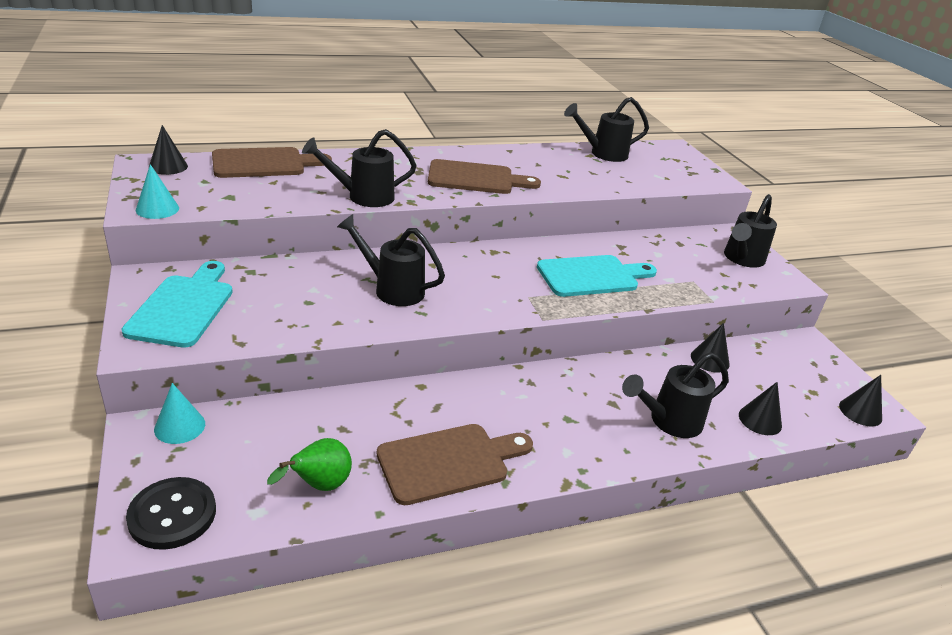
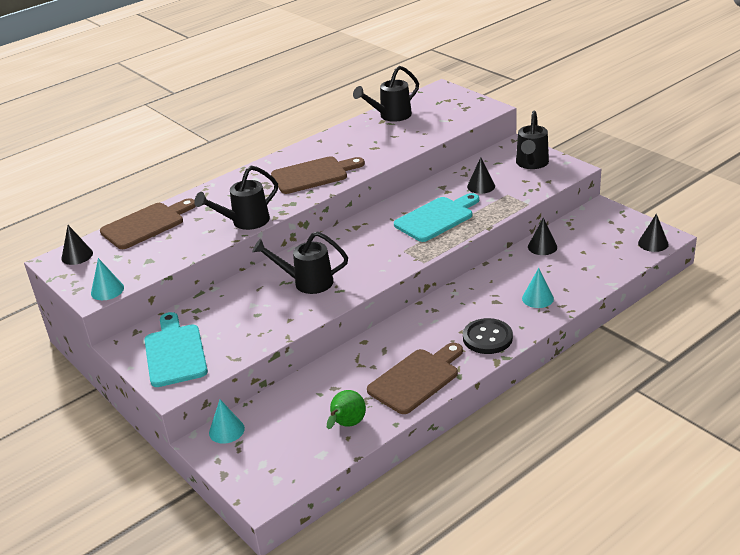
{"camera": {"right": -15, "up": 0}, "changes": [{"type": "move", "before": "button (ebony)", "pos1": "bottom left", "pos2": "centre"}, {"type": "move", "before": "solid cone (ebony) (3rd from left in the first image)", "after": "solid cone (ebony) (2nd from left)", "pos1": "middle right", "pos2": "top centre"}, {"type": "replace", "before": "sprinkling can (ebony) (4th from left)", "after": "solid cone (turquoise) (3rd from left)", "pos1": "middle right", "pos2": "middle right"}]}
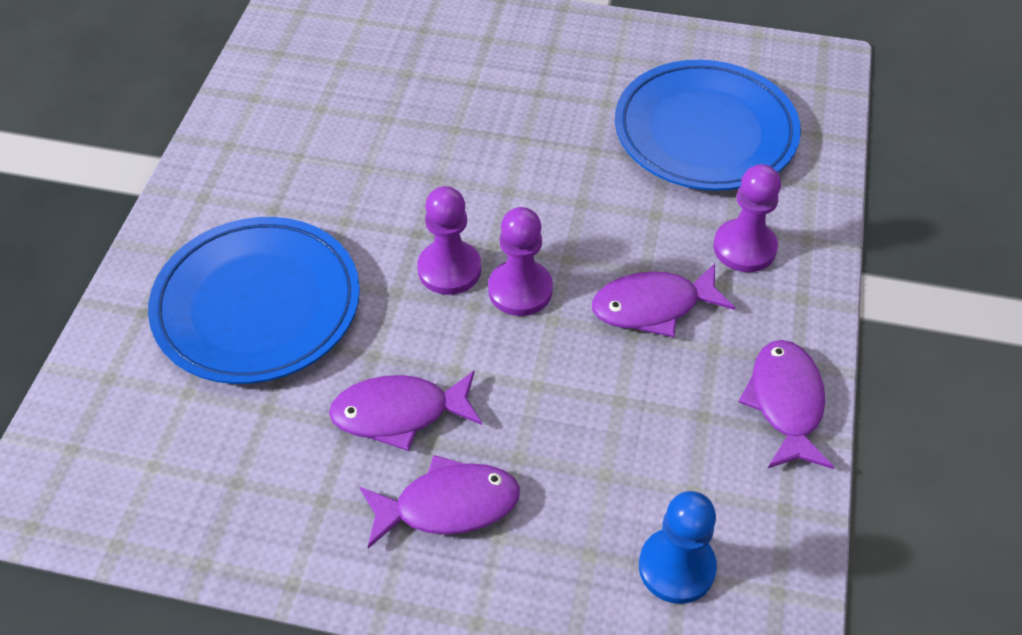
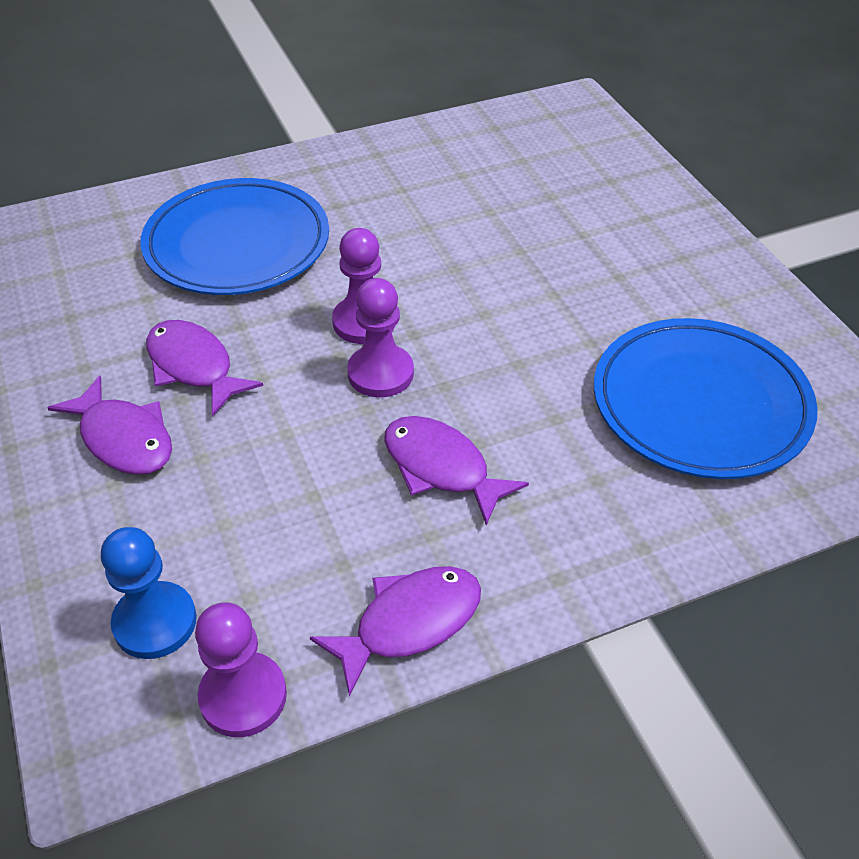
{"camera": {"right": 55, "up": -5}, "changes": [{"type": "move", "before": "game pawn (violet) (3rd from left in the first image)", "after": "game pawn (violet) (1st from left)", "pos1": "middle right", "pos2": "bottom left"}]}
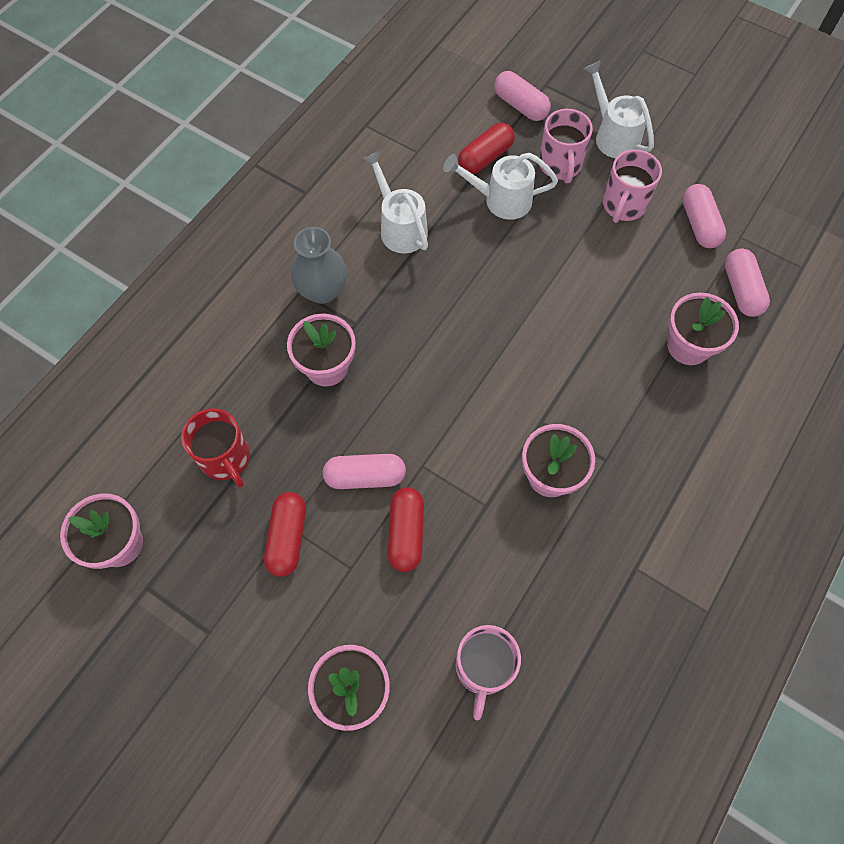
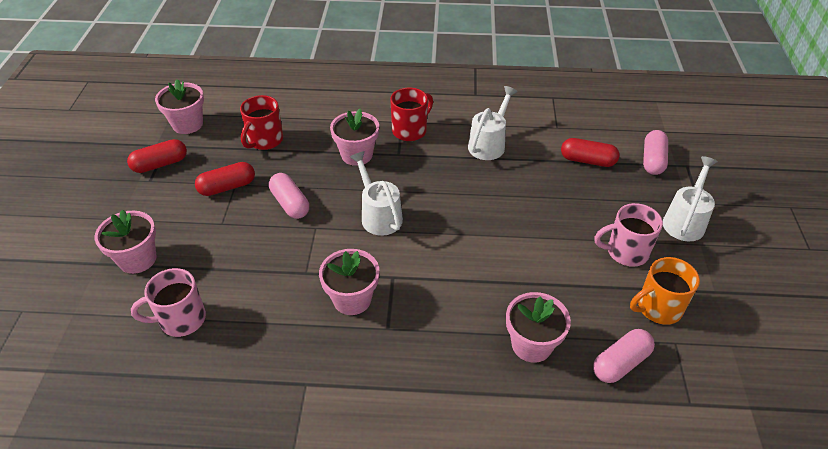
{"camera": {"right": 60, "up": -20}, "changes": [{"type": "delete", "before": "coffee mug (pink) (2nd from left)", "pos1": "top right"}, {"type": "move", "before": "pill (scarlet) (2nd from left in the first image)", "after": "pill (scarlet) (1st from left)", "pos1": "centre", "pos2": "middle left"}, {"type": "move", "before": "sprinkling can (snow-white) (2nd from left in the first image)", "after": "sprinkling can (snow-white) (1st from left)", "pos1": "top centre", "pos2": "centre"}, {"type": "replace", "before": "vase (grey)", "after": "coffee mug (scarlet) (2nd from left)", "pos1": "top centre", "pos2": "top centre"}, {"type": "replace", "before": "pill (pink) (3rd from left)", "after": "coffee mug (bright orange)", "pos1": "top right", "pos2": "middle right"}]}
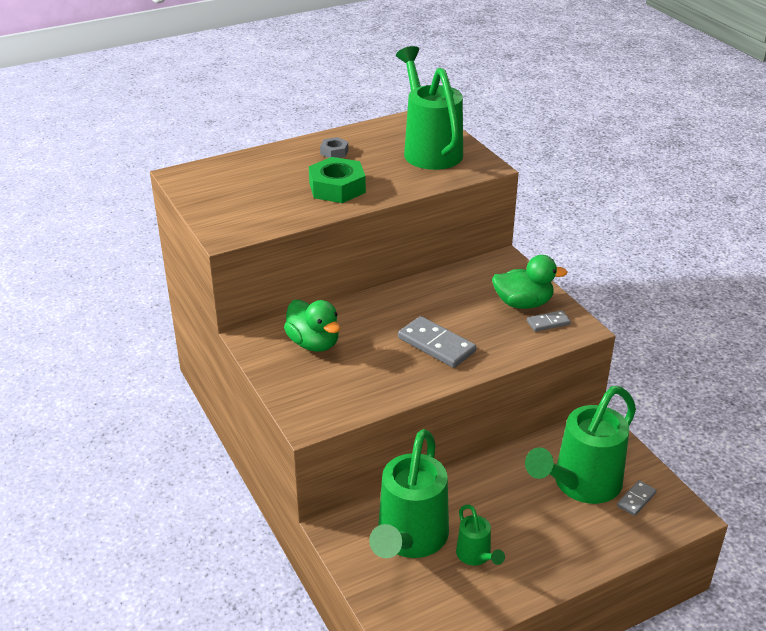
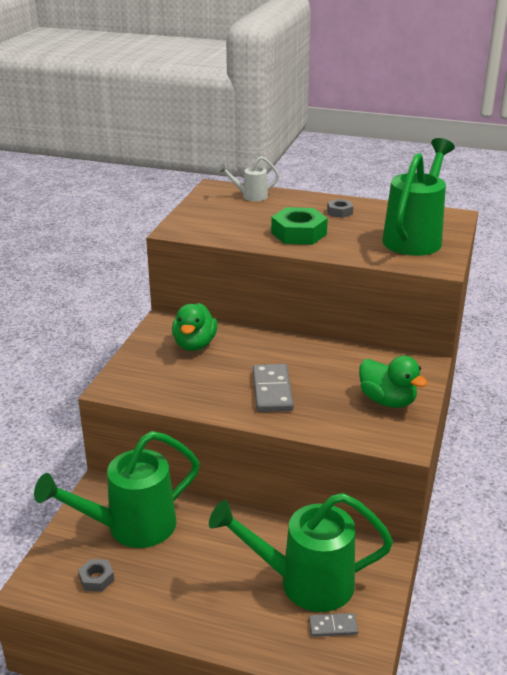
{"camera": {"right": 45, "up": -5}, "changes": [{"type": "delete", "before": "sprinkling can (leaf-green) (3rd from left)", "pos1": "bottom centre"}, {"type": "delete", "before": "domino tile (grey) (2nd from left)", "pos1": "middle right"}, {"type": "insert", "after": "nut (grey) (1st from left)", "pos2": "bottom left"}, {"type": "insert", "after": "sprinkling can (snow-white)", "pos2": "top centre"}]}
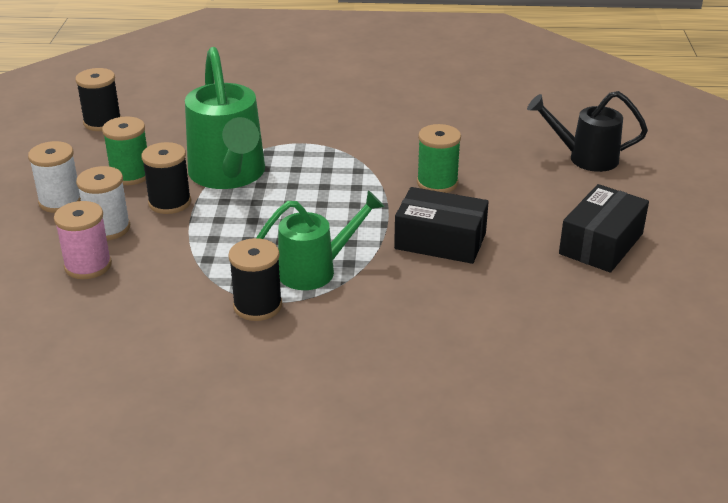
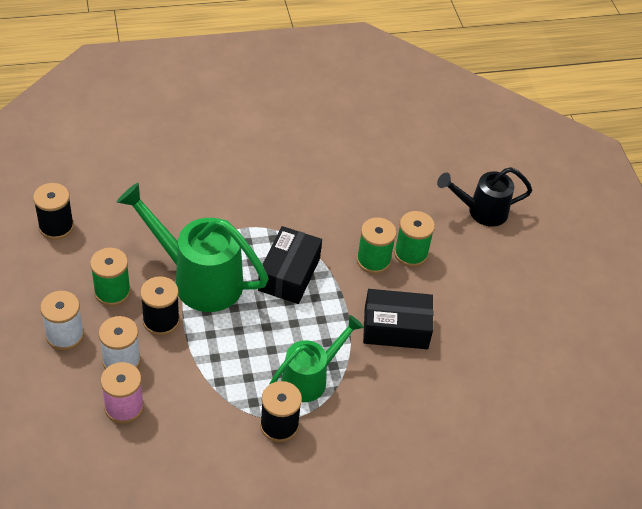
{"camera": {"right": -20, "up": 15}, "changes": [{"type": "insert", "after": "bobbin (leaf-green) (3rd from left)", "pos2": "centre"}, {"type": "move", "before": "parcel (ebony) (2nd from left in the first image)", "after": "parcel (ebony) (1st from left)", "pos1": "middle right", "pos2": "centre"}, {"type": "rotate", "before": "sprinkling can (leaf-green) (1st from left)", "pos1": "top left", "pos2": "middle left", "turn": 150}]}
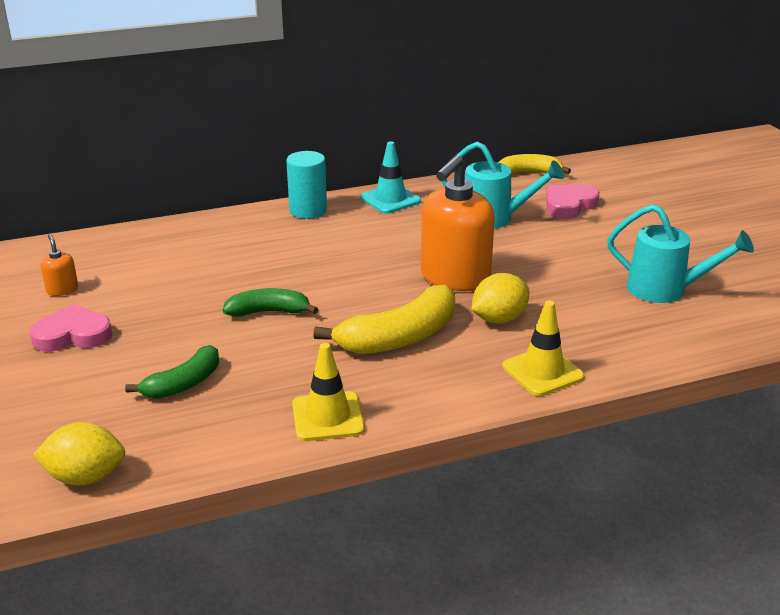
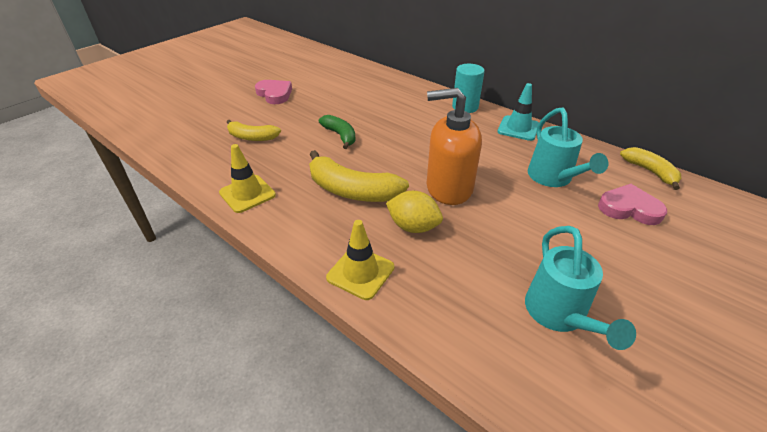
{"camera": {"right": 60, "up": 10}, "changes": [{"type": "delete", "before": "lemon (bright yellow) (1st from left)", "pos1": "bottom left"}, {"type": "delete", "before": "soap pump (bright orange) (1st from left)", "pos1": "middle left"}, {"type": "recolor", "before": "toy banana (leaf-green) (1st from left)", "after": "toy banana (bright yellow) (1st from left)", "pos1": "middle left", "pos2": "top left"}]}
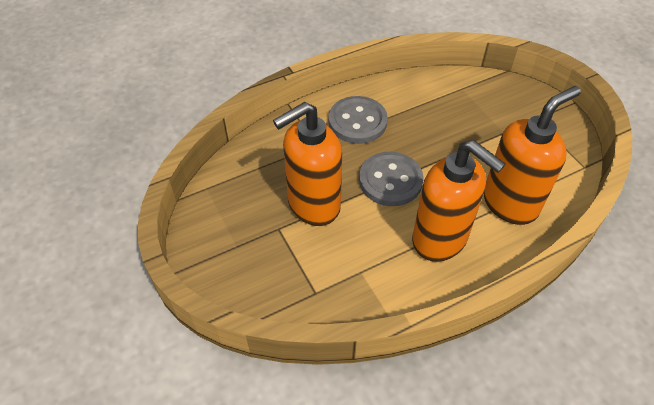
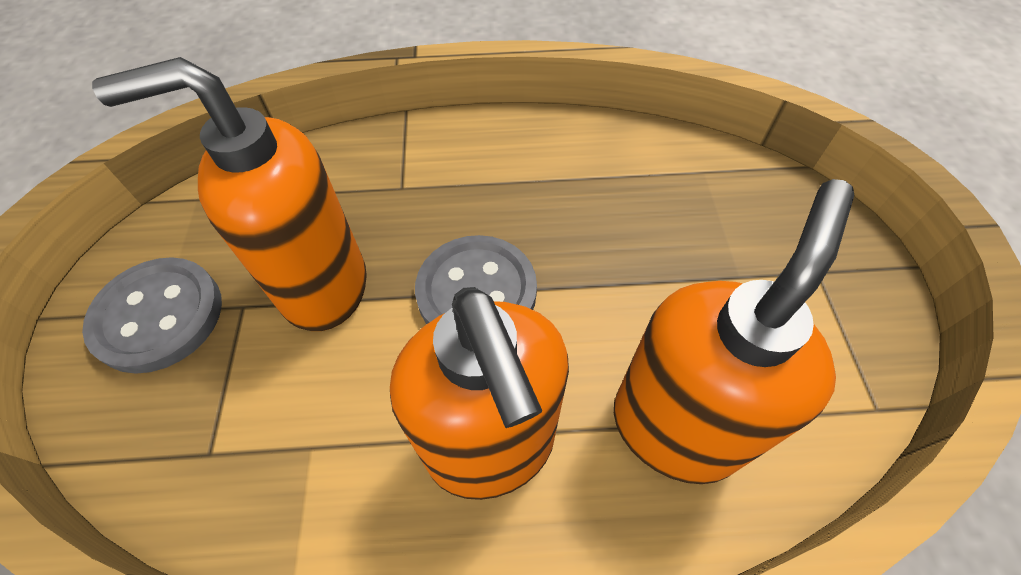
{"camera": {"right": 25, "up": 5}, "changes": [{"type": "move", "before": "button (grey) (1st from left)", "pos1": "top centre", "pos2": "middle left"}, {"type": "rotate", "before": "soap pump (bright orange) (3rd from left)", "pos1": "middle right", "pos2": "middle right", "turn": -45}]}
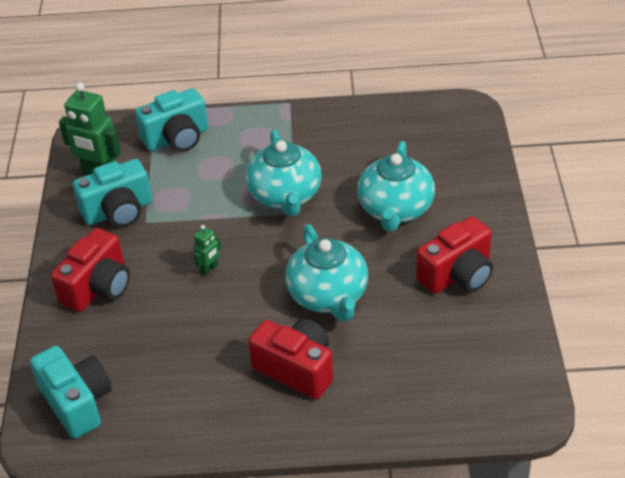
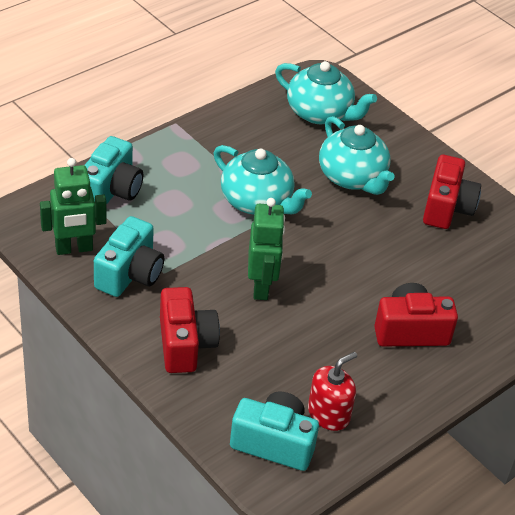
{"camera": {"right": -45, "up": 0}, "changes": [{"type": "insert", "after": "soap pump (scarlet)", "pos2": "bottom centre"}, {"type": "move", "before": "china teapot (turquoise) (2nd from left)", "pos1": "centre", "pos2": "top centre"}, {"type": "resize", "before": "toy robot (leaf-green) (2nd from left)", "pos1": "middle left", "pos2": "centre", "scale": 2.0}]}
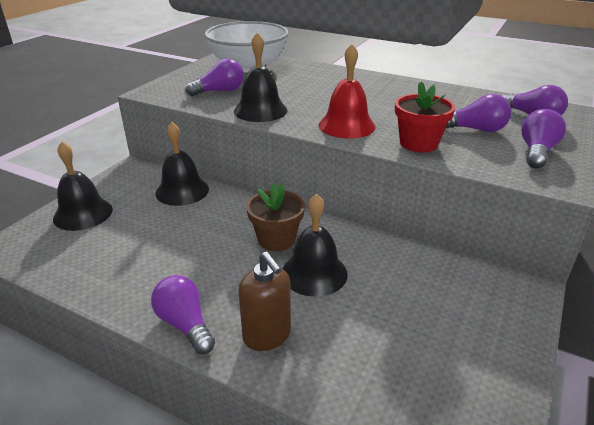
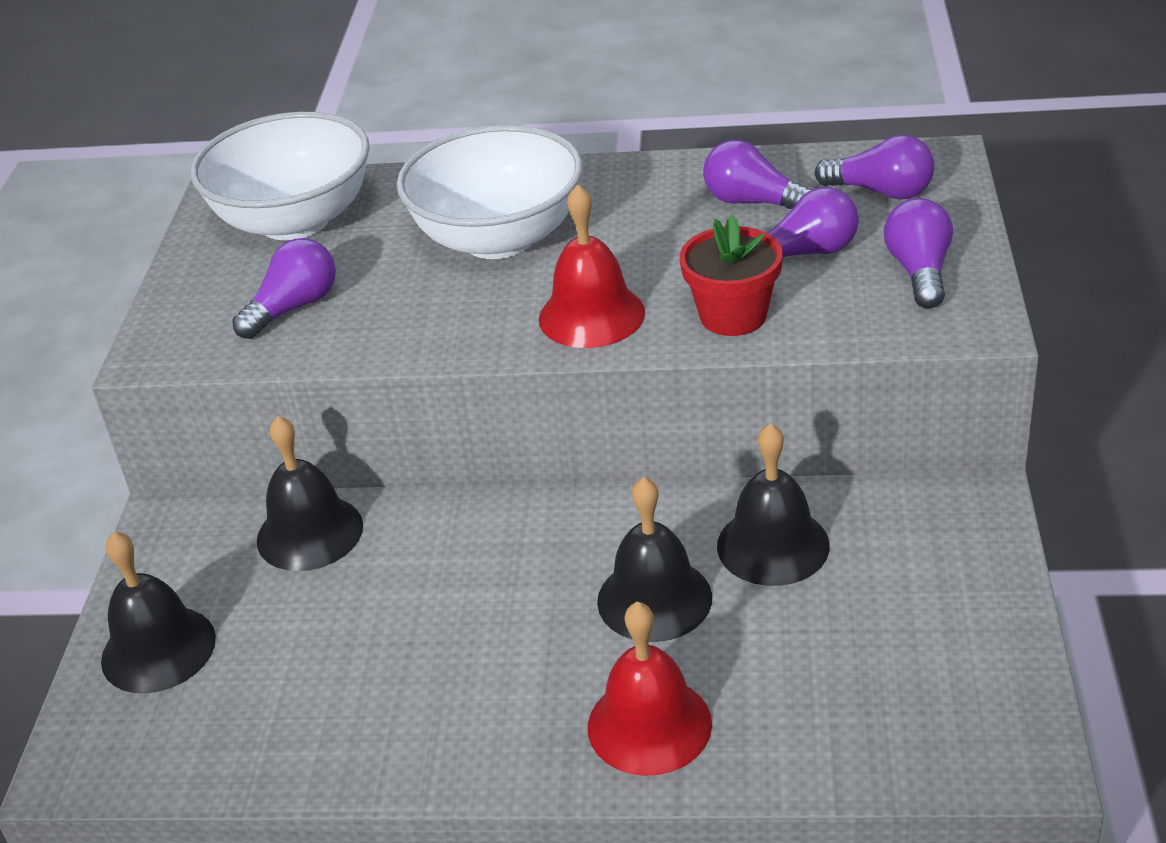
{"camera": {"right": -20, "up": 5}, "changes": [{"type": "delete", "before": "plant pot (russet)", "pos1": "centre"}, {"type": "insert", "after": "deep dish (snow-white) (2nd from left)", "pos2": "top centre"}, {"type": "move", "before": "bulb (violet) (1st from left in the first image)", "after": "bulb (violet) (2nd from left)", "pos1": "bottom left", "pos2": "top centre"}, {"type": "move", "before": "hand bell (ebony) (3rd from left in the first image)", "after": "hand bell (ebony) (4th from left)", "pos1": "top centre", "pos2": "centre"}, {"type": "replace", "before": "soap pump (russet)", "after": "hand bell (scarlet) (2nd from left)", "pos1": "bottom centre", "pos2": "bottom centre"}]}
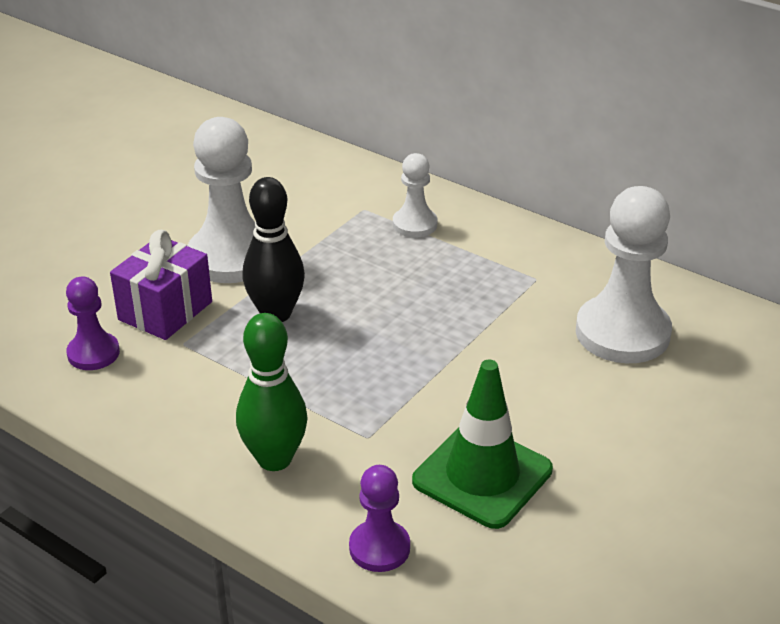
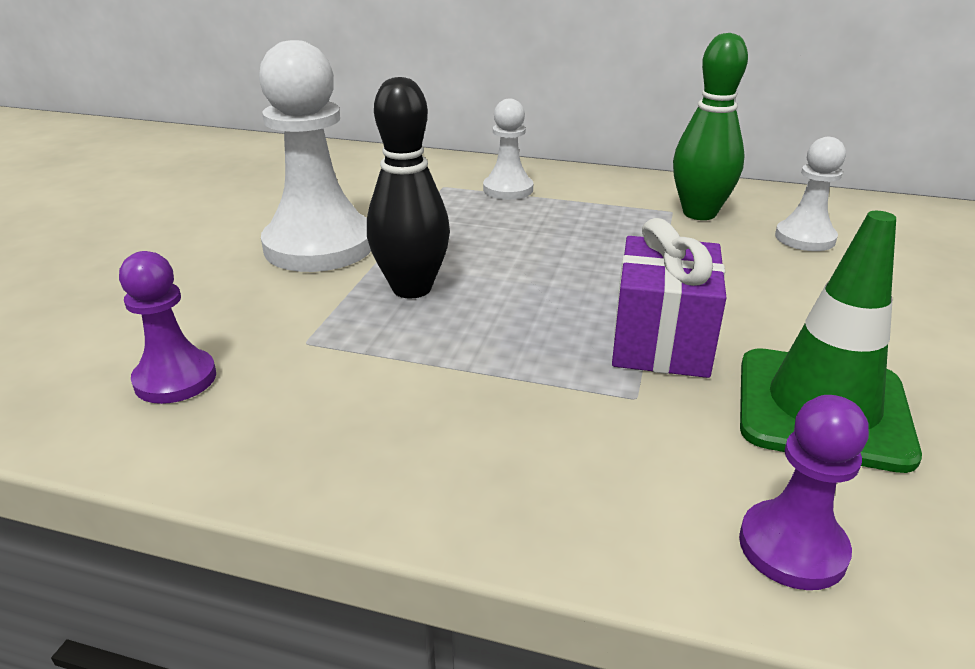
{"camera": {"right": -20, "up": -5}, "changes": [{"type": "move", "before": "present (violet)", "pos1": "middle left", "pos2": "middle right"}, {"type": "move", "before": "bowling pin (leaf-green)", "pos1": "centre", "pos2": "top right"}, {"type": "resize", "before": "game pawn (snow-white) (3rd from left)", "pos1": "middle right", "pos2": "top right", "scale": 0.54}]}
